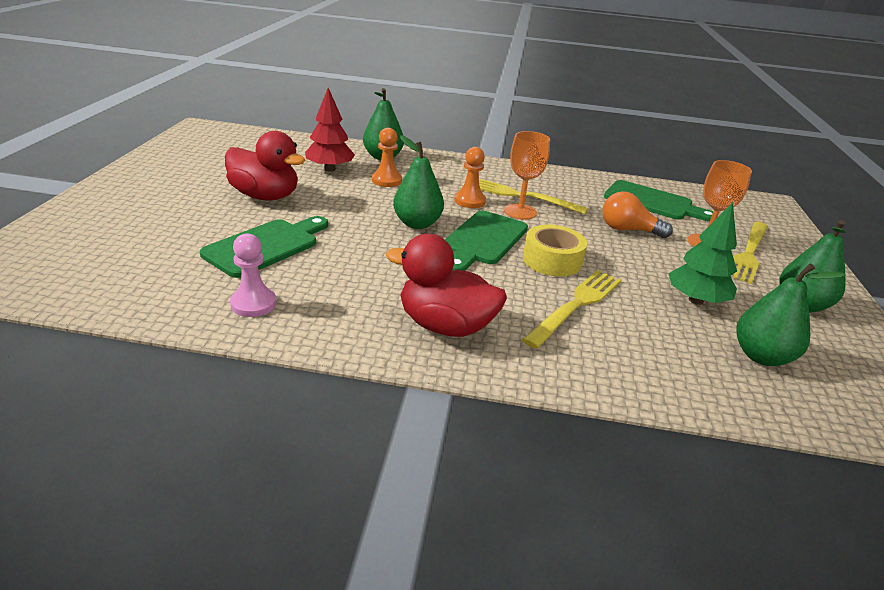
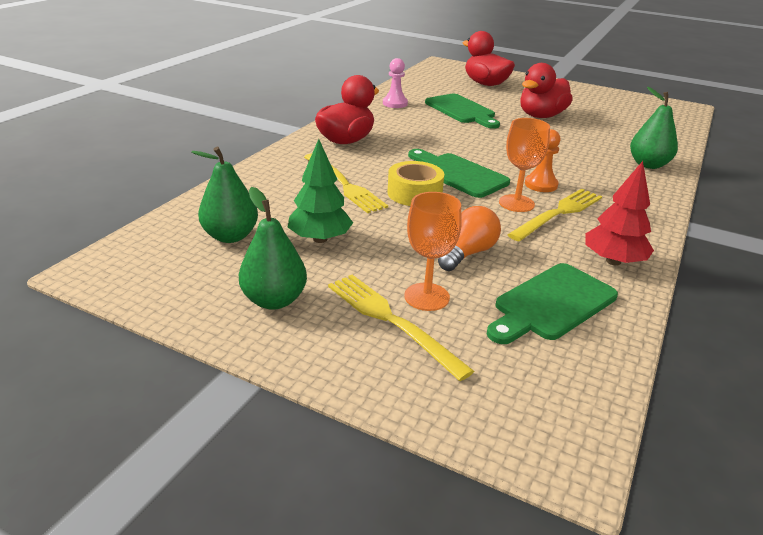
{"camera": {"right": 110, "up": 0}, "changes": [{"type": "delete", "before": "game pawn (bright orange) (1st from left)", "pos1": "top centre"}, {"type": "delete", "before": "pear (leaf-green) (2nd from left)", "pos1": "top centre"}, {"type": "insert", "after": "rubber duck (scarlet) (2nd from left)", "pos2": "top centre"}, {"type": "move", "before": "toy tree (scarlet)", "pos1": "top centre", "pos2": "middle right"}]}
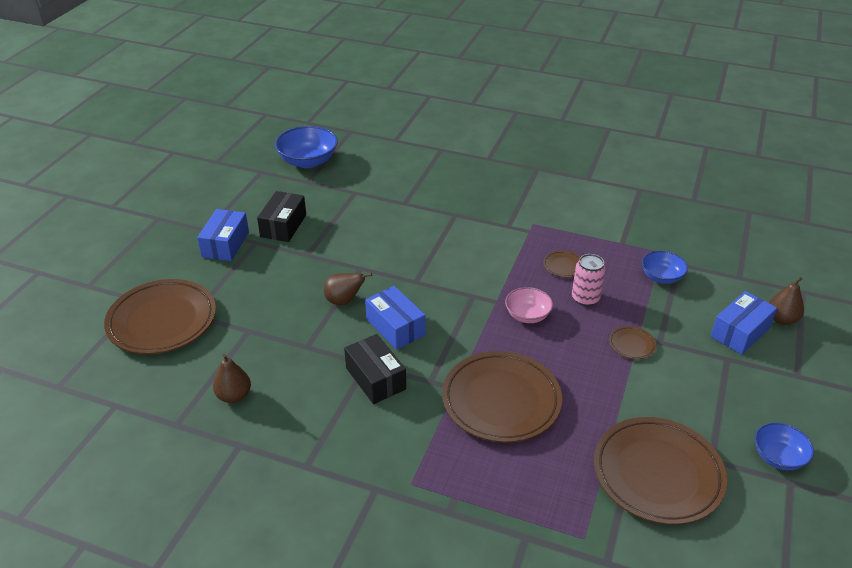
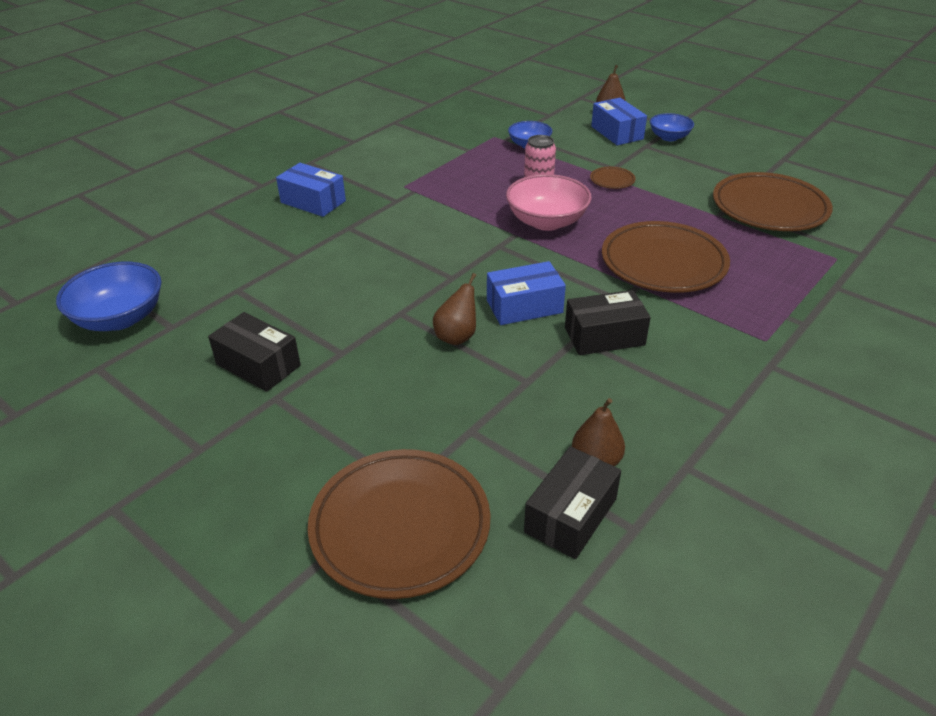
{"camera": {"right": -70, "up": 0}, "changes": [{"type": "delete", "before": "dinner plate (russet) (3rd from left)", "pos1": "centre"}, {"type": "insert", "after": "parcel (ebony) (2nd from left)", "pos2": "bottom centre"}, {"type": "move", "before": "parcel (cobalt) (1st from left)", "pos1": "middle left", "pos2": "top left"}, {"type": "move", "before": "deep dish (cobalt) (3rd from left)", "pos1": "bottom right", "pos2": "top right"}, {"type": "resize", "before": "deep dish (pink)", "pos1": "centre", "pos2": "top centre", "scale": 1.64}]}
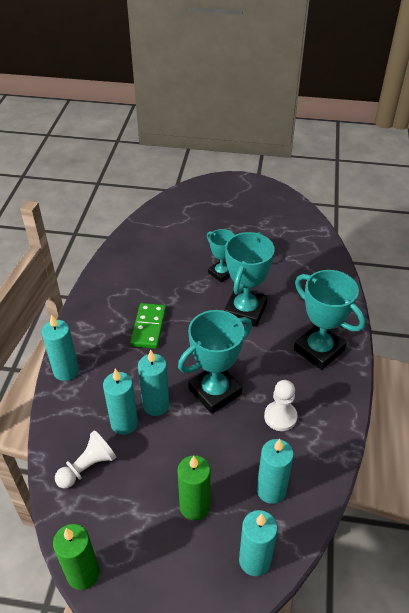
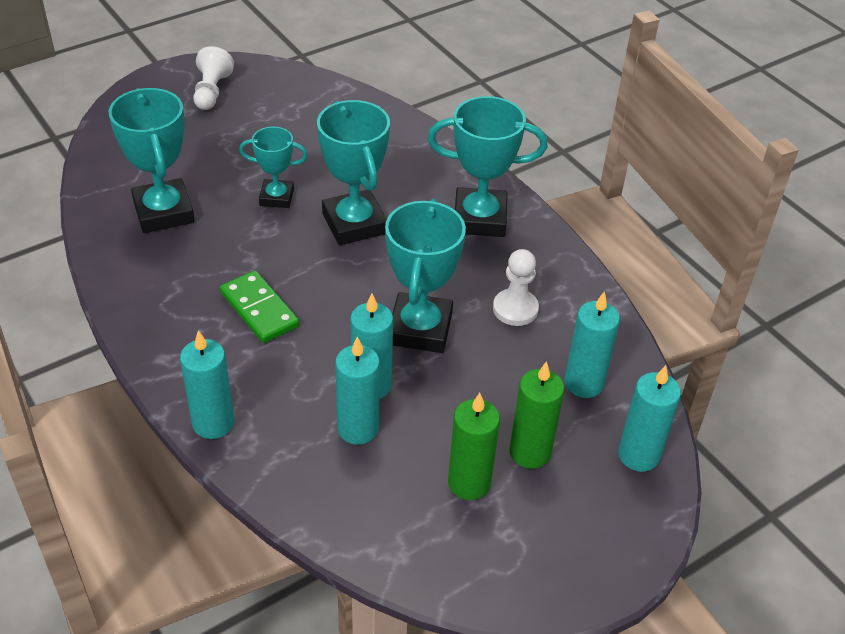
{"camera": {"right": -45, "up": 0}, "changes": [{"type": "insert", "after": "prize cup (turquoise) (1st from left)", "pos2": "top left"}, {"type": "move", "before": "wax candle (leaf-green) (1st from left)", "pos1": "bottom left", "pos2": "bottom centre"}, {"type": "move", "before": "game pawn (snow-white) (1st from left)", "pos1": "bottom left", "pos2": "top left"}]}
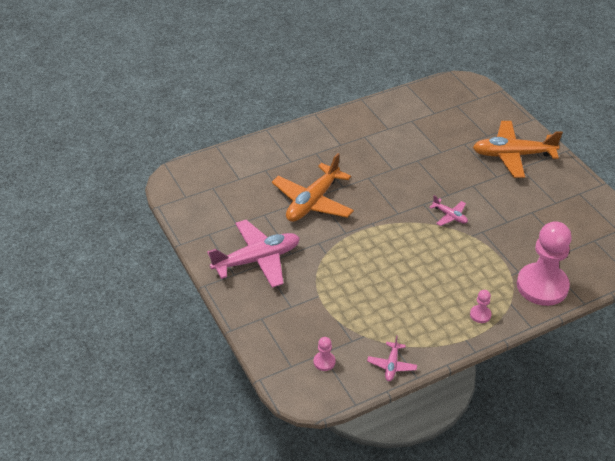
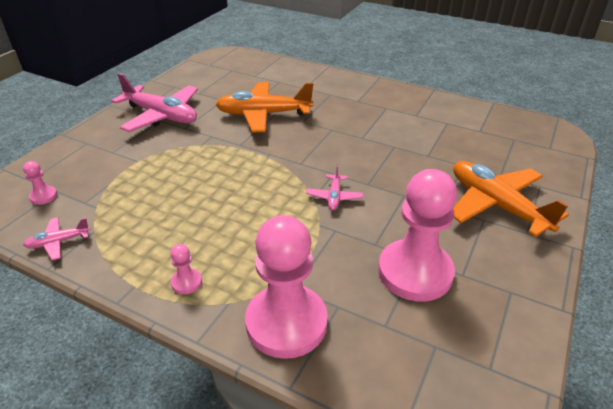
{"camera": {"right": 55, "up": -5}, "changes": [{"type": "insert", "after": "game pawn (pink) (4th from left)", "pos2": "middle right"}]}
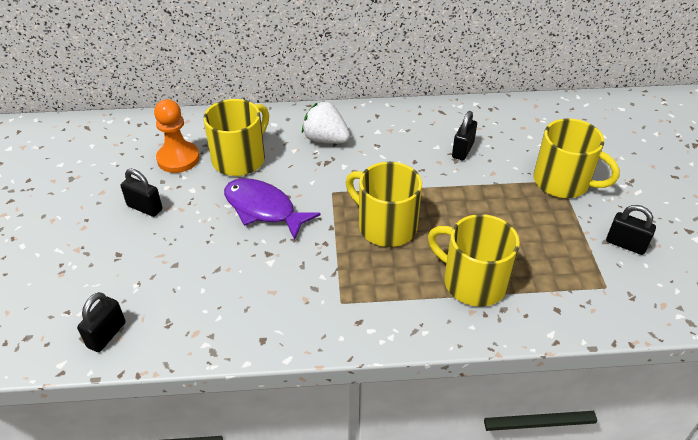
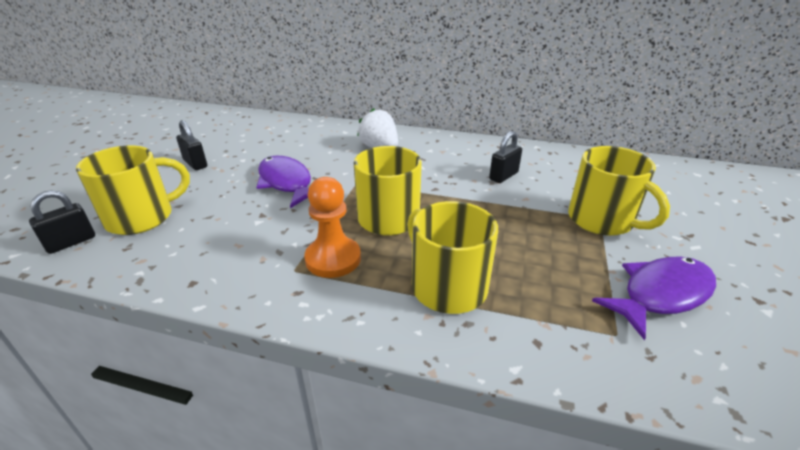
{"camera": {"right": 20, "up": -10}, "changes": [{"type": "move", "before": "game pawn (bright orange)", "pos1": "top left", "pos2": "centre"}, {"type": "move", "before": "coffee mug (bright yellow) (1st from left)", "pos1": "top centre", "pos2": "middle left"}, {"type": "replace", "before": "lock (ebony) (4th from left)", "after": "fish figure (violet) (2nd from left)", "pos1": "middle right", "pos2": "middle right"}]}
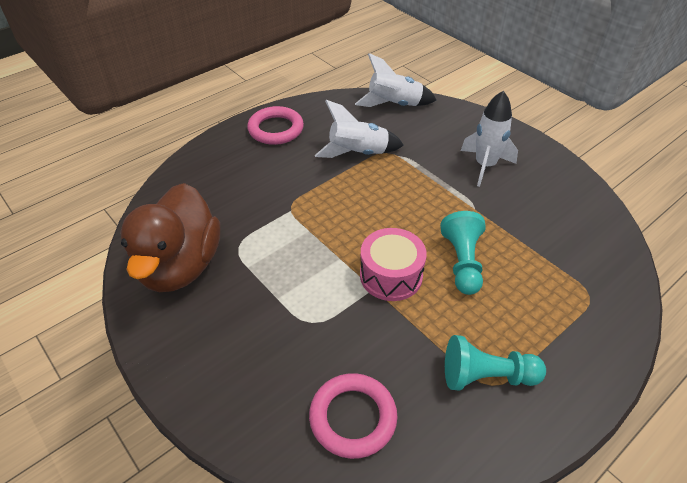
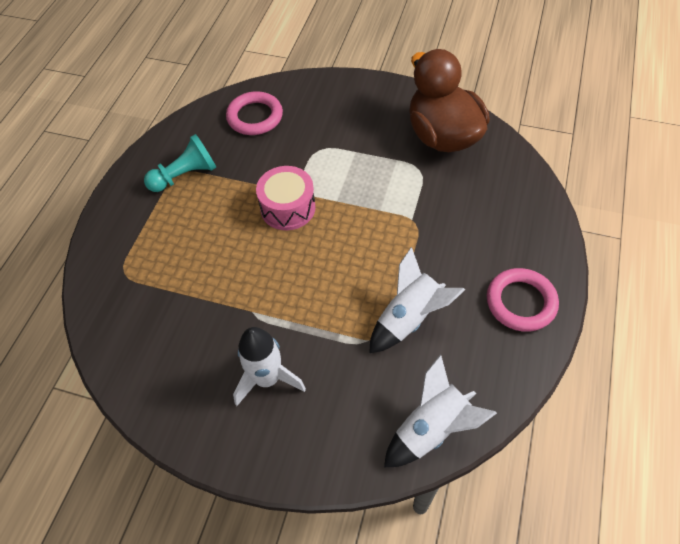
{"camera": {"right": 150, "up": 10}, "changes": [{"type": "delete", "before": "game pawn (turquoise) (1st from left)", "pos1": "middle right"}]}
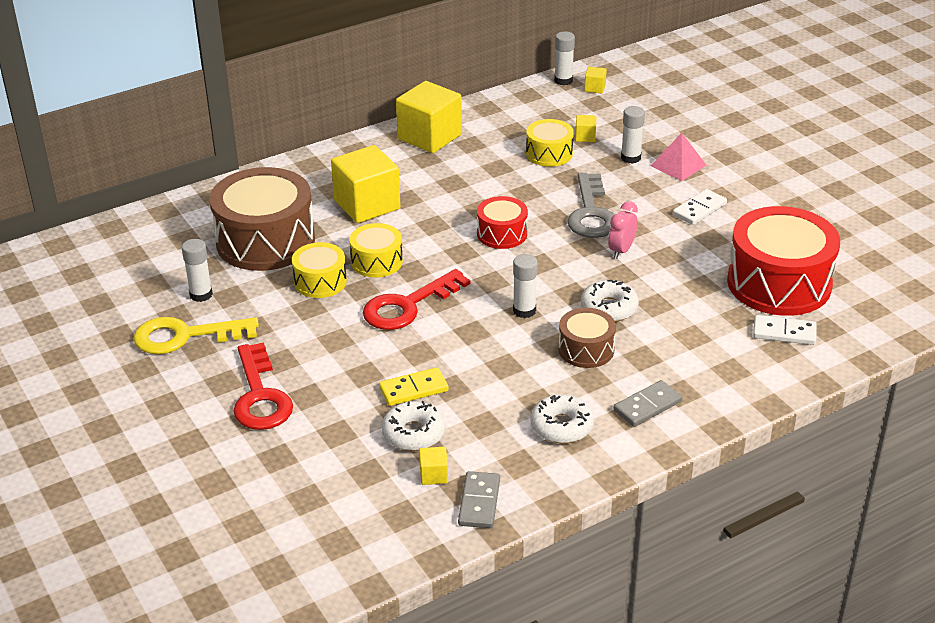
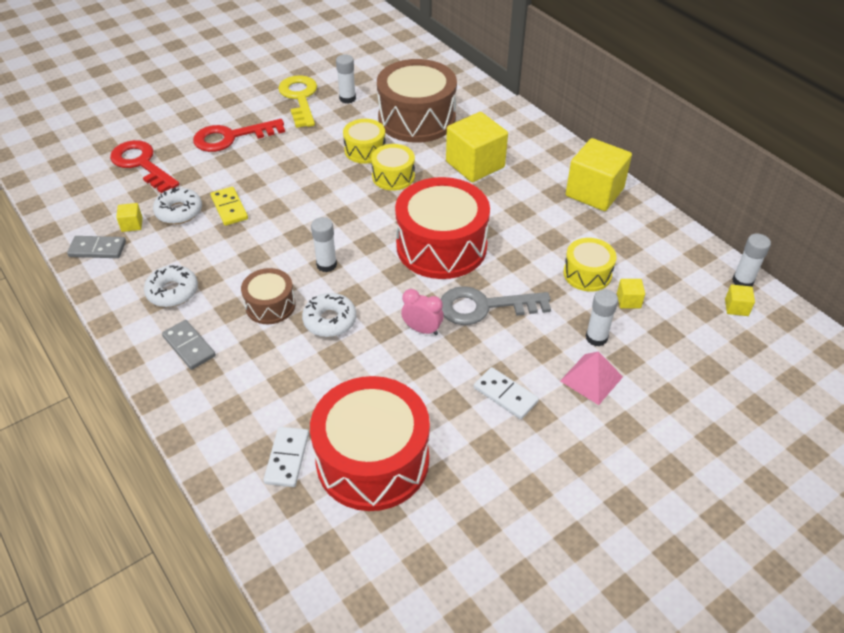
{"camera": {"right": 85, "up": 10}, "changes": [{"type": "move", "before": "key (scarlet) (2nd from left in the first image)", "after": "key (scarlet) (1st from left)", "pos1": "centre", "pos2": "top left"}, {"type": "resize", "before": "drum (scarlet) (1st from left in the first image)", "pos1": "centre", "pos2": "centre", "scale": 1.95}]}
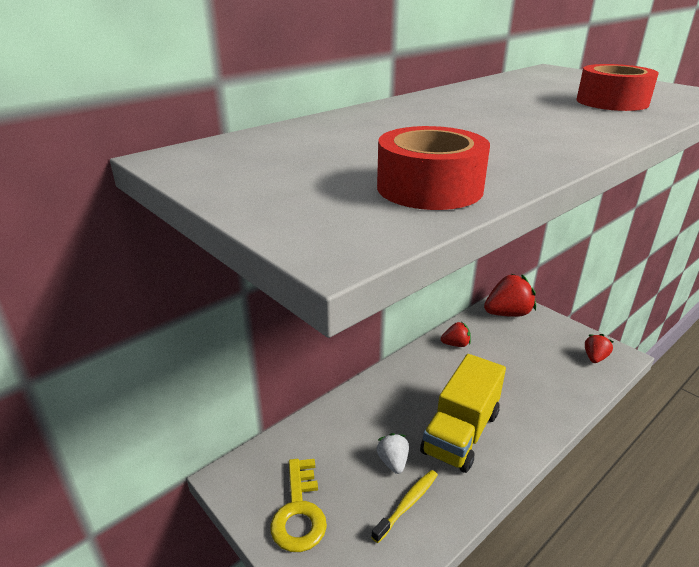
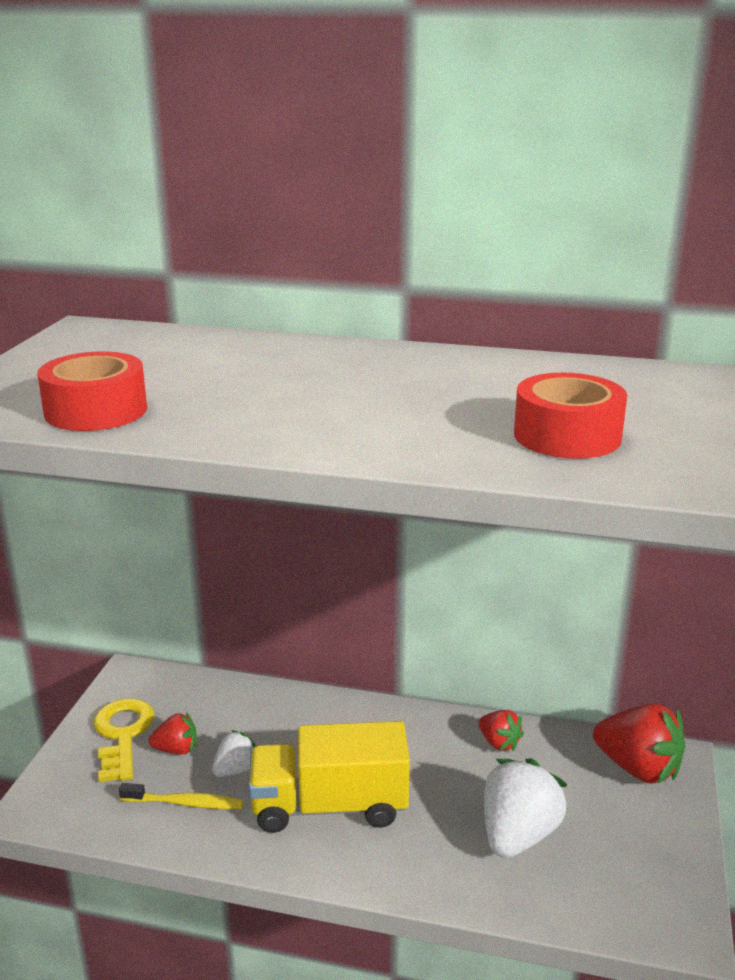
{"camera": {"right": 55, "up": -5}, "changes": [{"type": "insert", "after": "strawberry (snow-white) (2nd from left)", "pos2": "bottom right"}, {"type": "move", "before": "strawberry (scarlet) (3rd from left in the first image)", "after": "strawberry (scarlet) (1st from left)", "pos1": "middle right", "pos2": "bottom left"}, {"type": "rotate", "before": "key (bright yellow)", "pos1": "bottom centre", "pos2": "bottom left", "turn": 120}]}
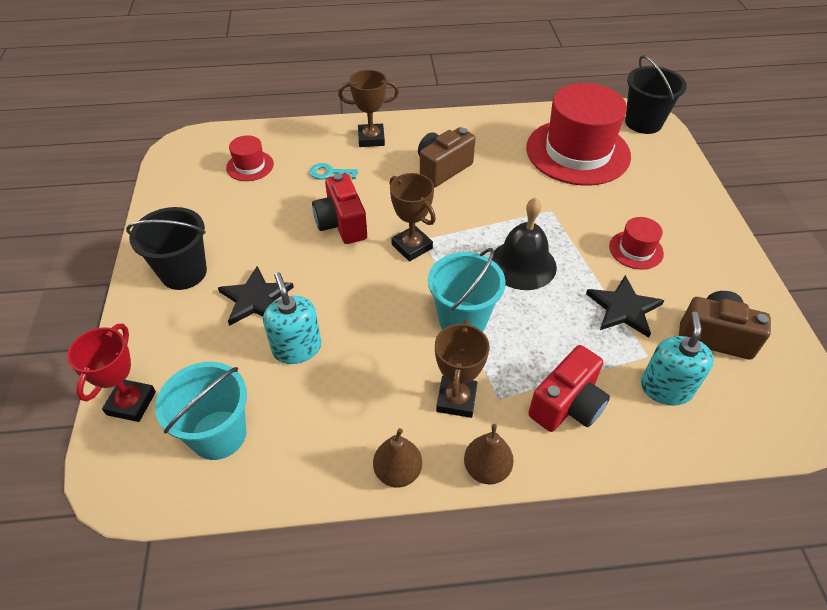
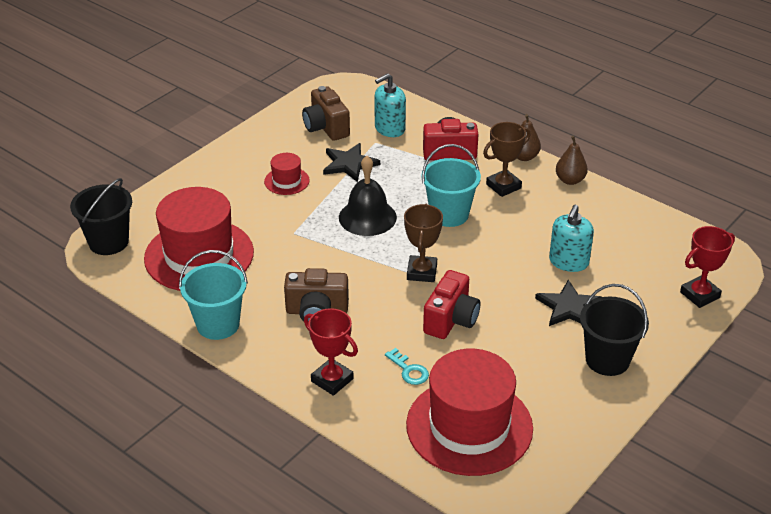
{"camera": {"right": -135, "up": -10}, "changes": [{"type": "move", "before": "bucket (turquoise) (1st from left)", "pos1": "bottom left", "pos2": "middle left"}, {"type": "recolor", "before": "prize cup (russet) (1st from left)", "after": "prize cup (scarlet) (1st from left)", "pos1": "top centre", "pos2": "bottom centre"}, {"type": "resize", "before": "hat (scarlet) (1st from left in the first image)", "pos1": "top left", "pos2": "bottom centre", "scale": 2.24}]}
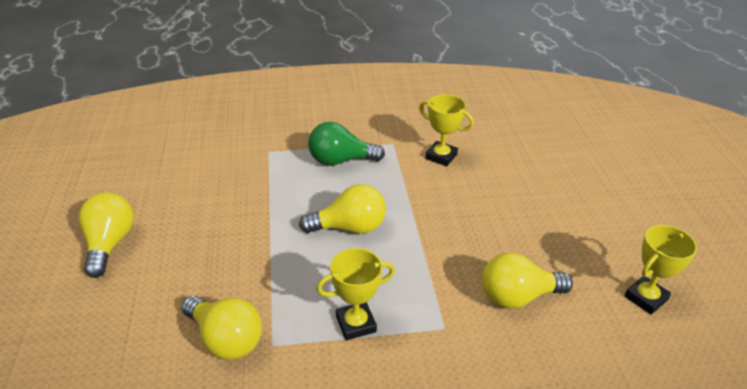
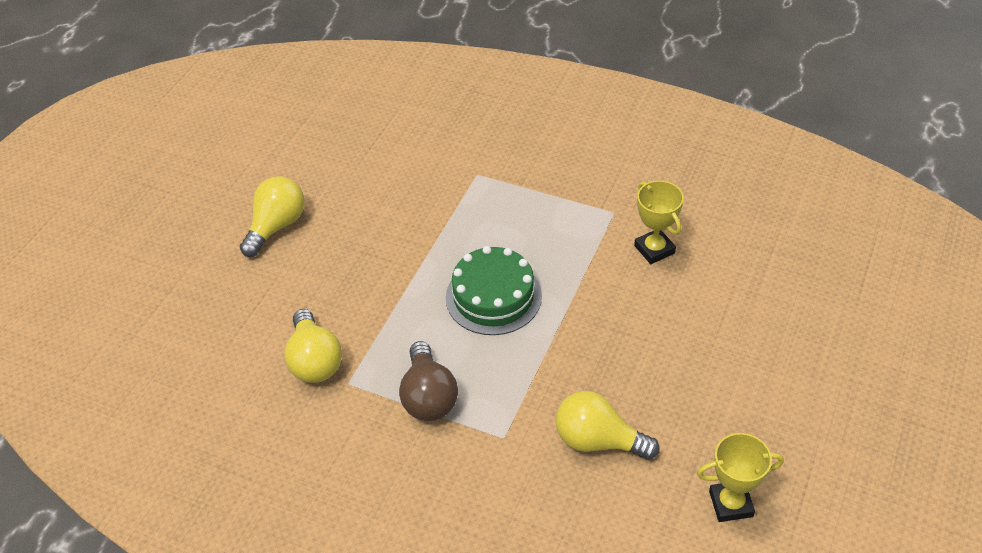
{"camera": {"right": 35, "up": 10}, "changes": [{"type": "delete", "before": "bulb (leaf-green)", "pos1": "centre"}, {"type": "replace", "before": "bulb (bright yellow) (3rd from left)", "after": "cake (leaf-green)", "pos1": "centre", "pos2": "centre"}, {"type": "replace", "before": "prize cup (bright yellow) (1st from left)", "after": "bulb (russet)", "pos1": "bottom centre", "pos2": "bottom centre"}]}
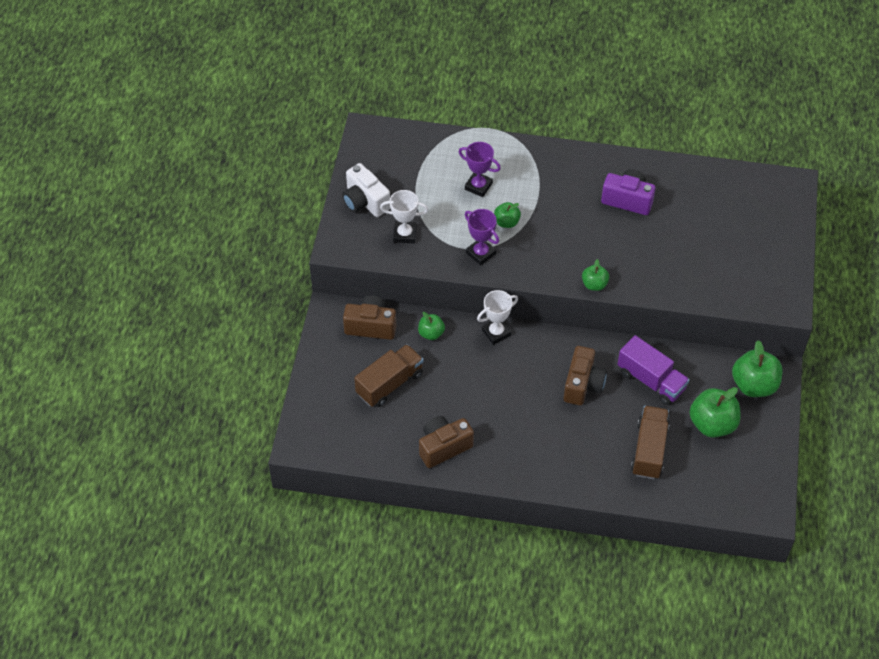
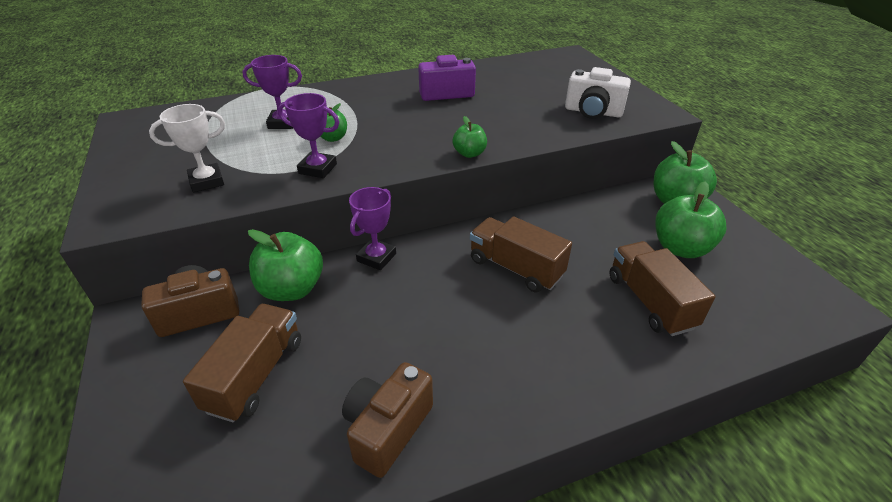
{"camera": {"right": -30, "up": -15}, "changes": [{"type": "delete", "before": "lorry (violet)", "pos1": "middle right"}, {"type": "move", "before": "compact camera (snow-white)", "pos1": "top centre", "pos2": "top right"}, {"type": "replace", "before": "compact camera (russet) (3rd from left)", "after": "lorry (russet) (2nd from left)", "pos1": "centre", "pos2": "centre"}, {"type": "recolor", "before": "prize cup (snow-white) (2nd from left)", "after": "prize cup (violet) (3rd from left)", "pos1": "centre", "pos2": "centre"}, {"type": "resize", "before": "apple fruit (leaf-green) (1st from left)", "pos1": "centre", "pos2": "middle left", "scale": 1.8}]}
